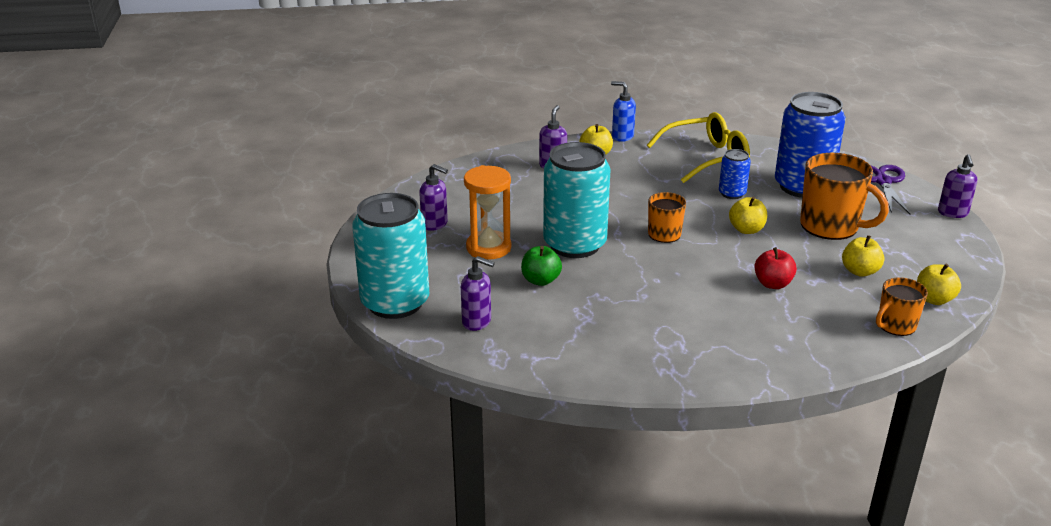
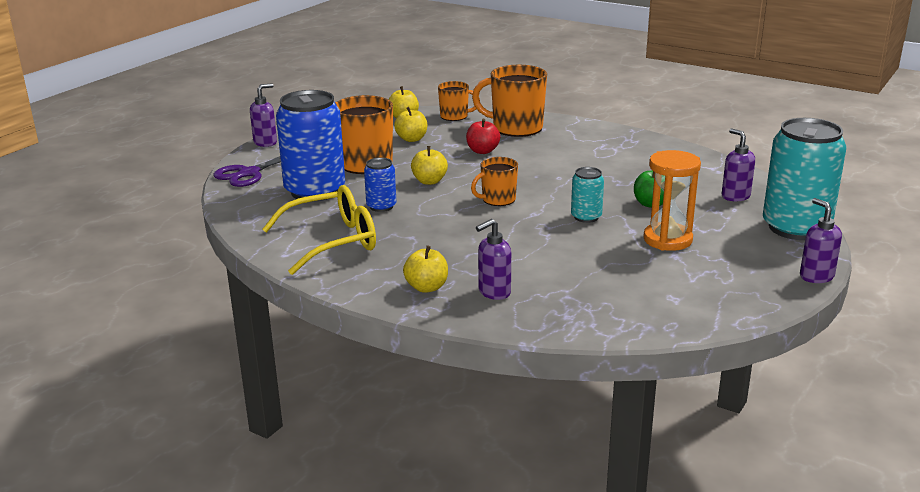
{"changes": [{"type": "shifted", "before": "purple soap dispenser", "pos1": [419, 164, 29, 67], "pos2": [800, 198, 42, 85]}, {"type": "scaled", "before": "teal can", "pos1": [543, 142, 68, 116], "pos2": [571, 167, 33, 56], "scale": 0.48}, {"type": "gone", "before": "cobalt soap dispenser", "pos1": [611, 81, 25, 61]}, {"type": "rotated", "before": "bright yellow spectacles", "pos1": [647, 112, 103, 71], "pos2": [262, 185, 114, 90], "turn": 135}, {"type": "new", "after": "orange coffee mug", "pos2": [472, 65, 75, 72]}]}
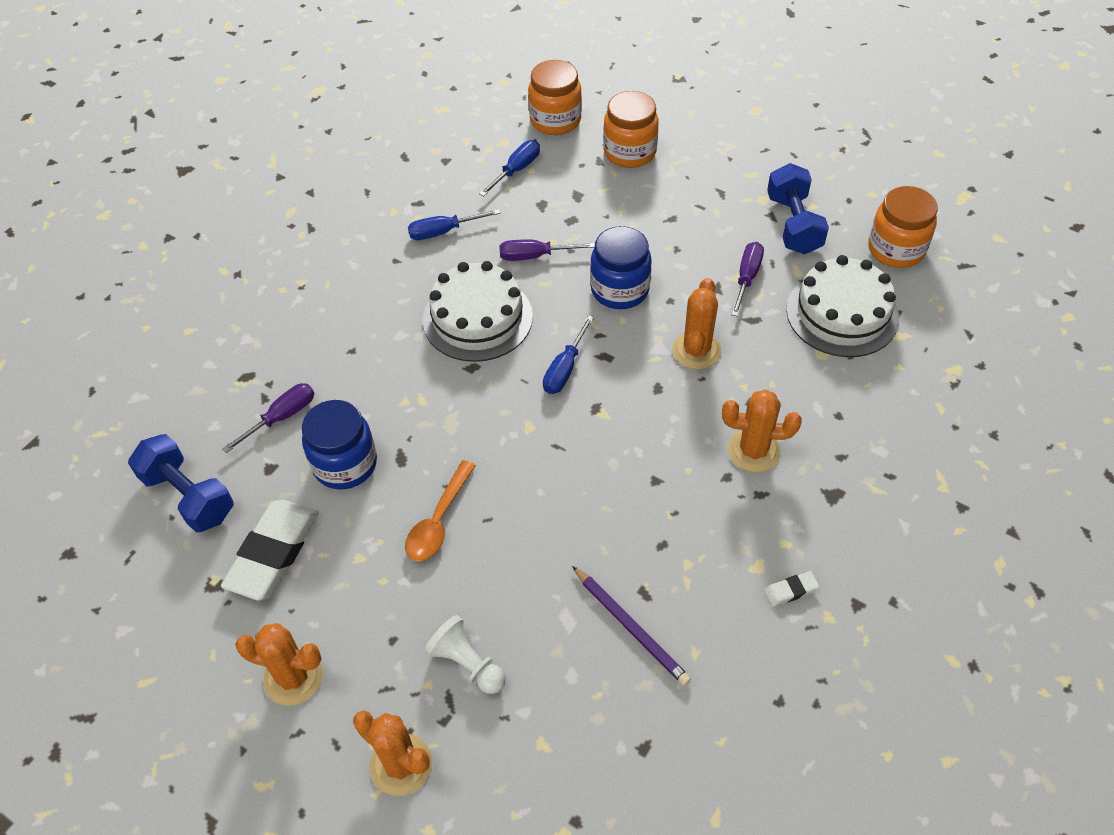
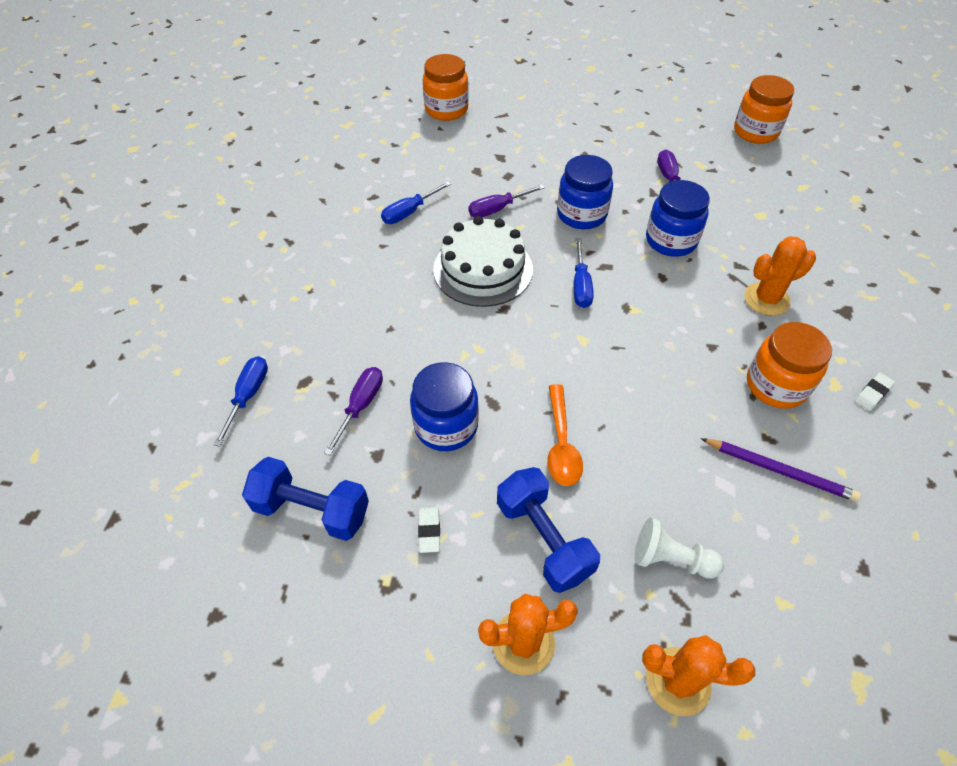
{"changes": [{"type": "scaled", "before": "pure white gum eraser", "pos1": [221, 499, 98, 102], "pos2": [418, 507, 22, 46], "scale": 0.43}, {"type": "shifted", "before": "cobalt flat screwdriver", "pos1": [479, 140, 61, 57], "pos2": [213, 356, 55, 91]}, {"type": "shifted", "before": "orange preserve jar", "pos1": [603, 91, 56, 77], "pos2": [747, 322, 85, 87]}, {"type": "swapped", "before": "orange prickly plant", "after": "cobalt preserve jar", "pos1": [672, 278, 49, 91], "pos2": [646, 180, 64, 77]}, {"type": "shifted", "before": "cobalt hand weight", "pos1": [767, 163, 62, 91], "pos2": [497, 467, 103, 126]}, {"type": "gone", "before": "pure white gateau", "pos1": [786, 255, 113, 102]}]}
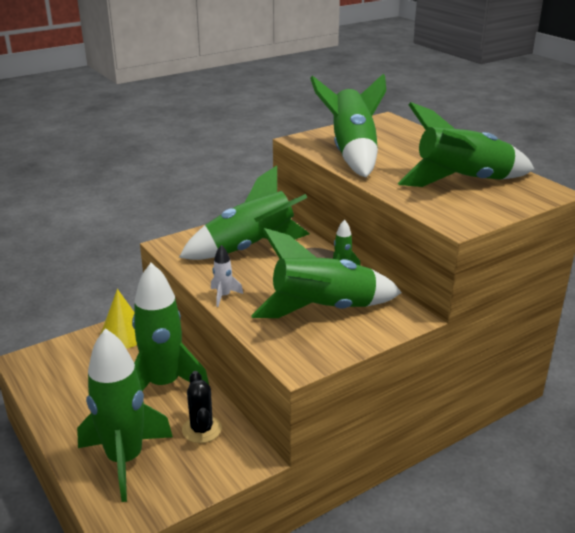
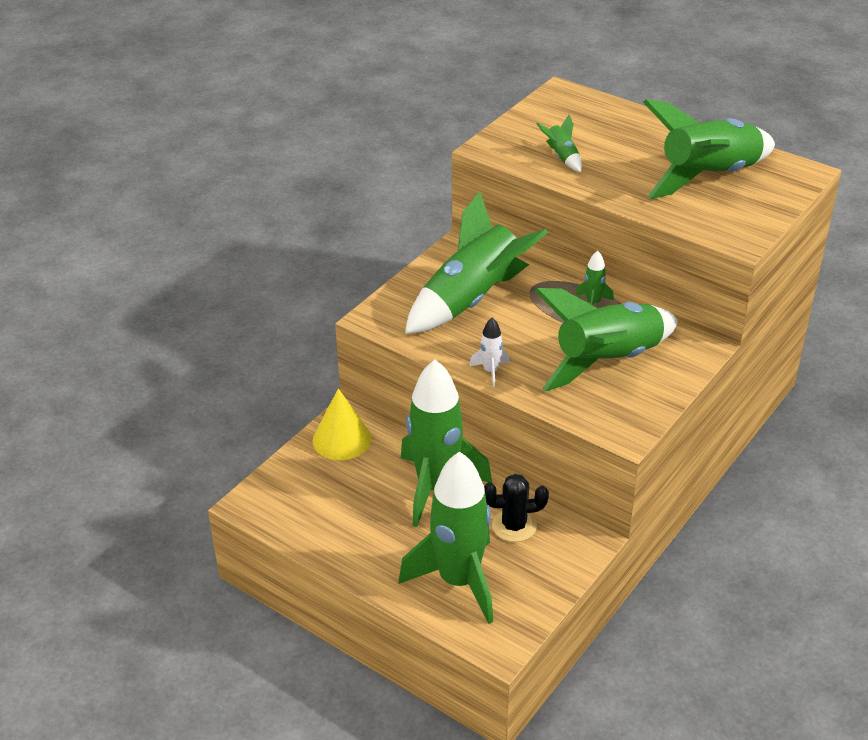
{"changes": [{"type": "rotated", "before": "black prickly plant", "pos1": [182, 371, 40, 72], "pos2": [484, 474, 65, 68], "turn": -60}, {"type": "scaled", "before": "green toy rocket", "pos1": [310, 73, 76, 104], "pos2": [537, 115, 45, 57], "scale": 0.41}]}
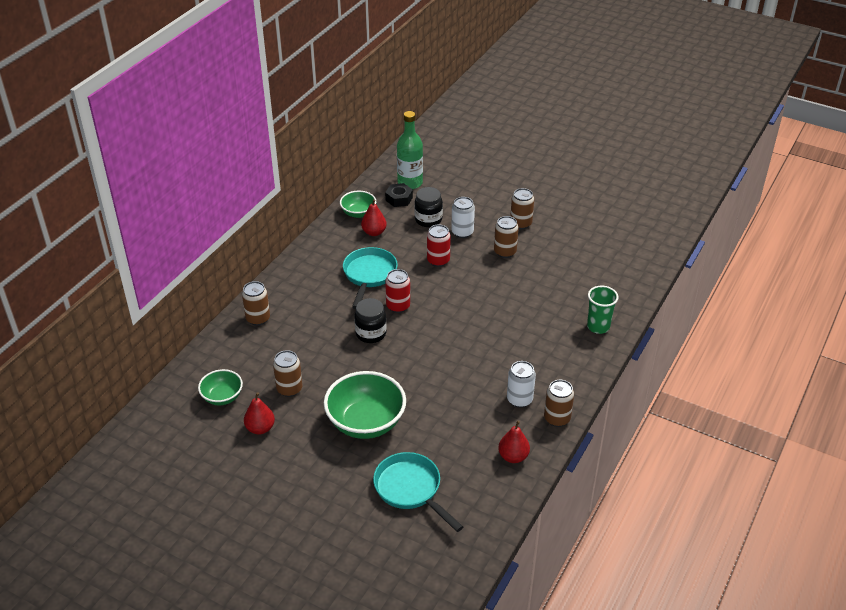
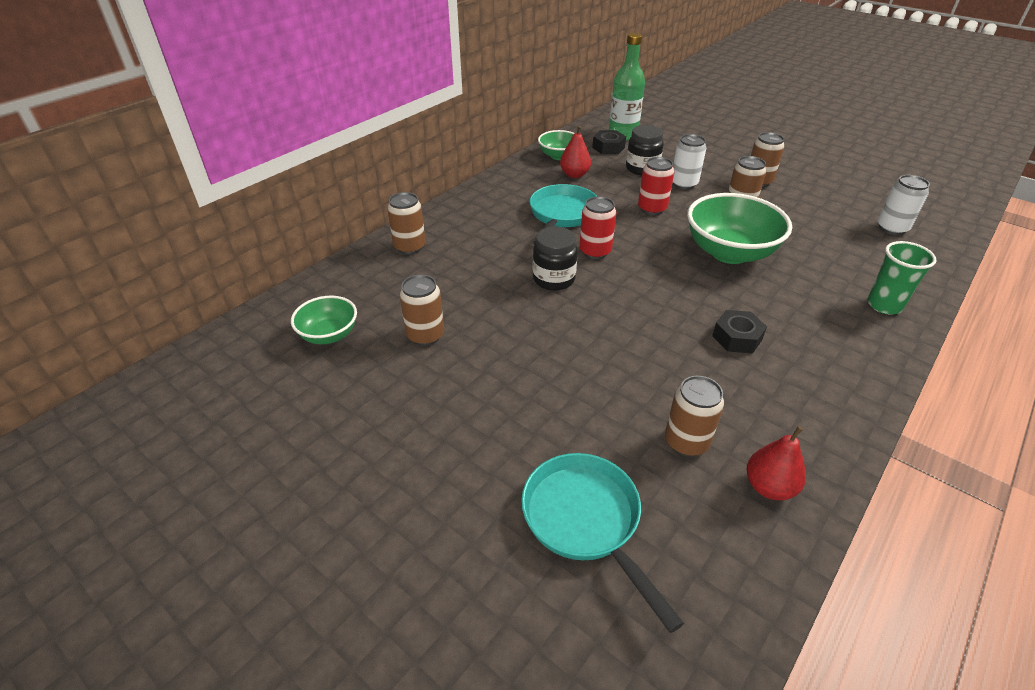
{"changes": [{"type": "gone", "before": "crimson toy pear", "pos1": [244, 392, 31, 42]}, {"type": "shifted", "before": "green bowl", "pos1": [324, 371, 82, 68], "pos2": [687, 193, 105, 71]}, {"type": "shifted", "before": "pure white can", "pos1": [507, 361, 29, 47], "pos2": [878, 175, 52, 60]}, {"type": "shifted", "before": "dark brown can", "pos1": [544, 380, 30, 47], "pos2": [665, 376, 59, 81]}, {"type": "new", "after": "black hexagon nut", "pos2": [712, 310, 55, 44]}]}
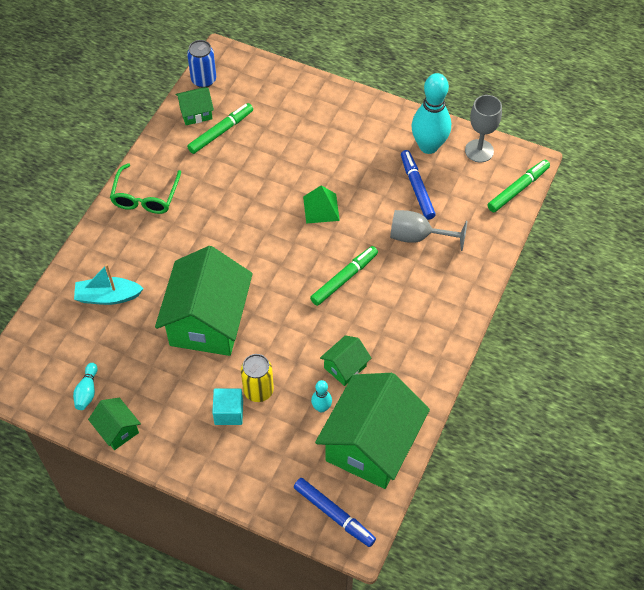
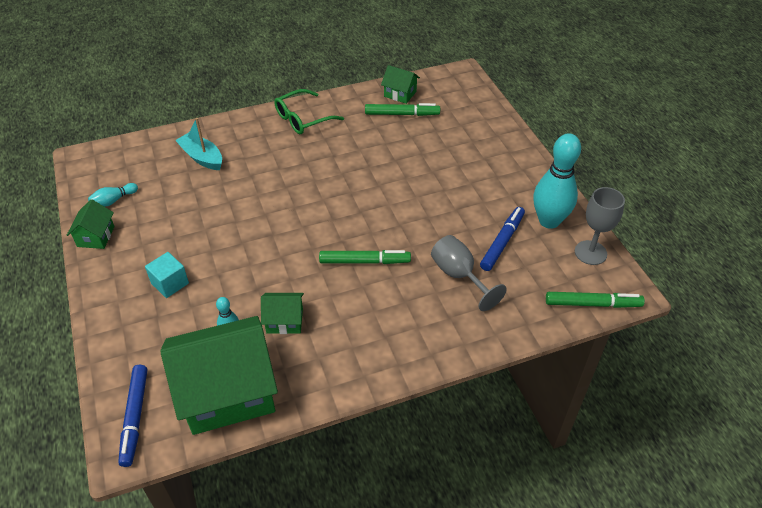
{"changes": [{"type": "gone", "before": "green house", "pos1": [155, 246, 98, 110]}, {"type": "gone", "before": "cobalt can", "pos1": [187, 40, 29, 48]}, {"type": "gone", "before": "bright yellow can", "pos1": [241, 354, 33, 48]}, {"type": "gone", "before": "green pyramid", "pos1": [303, 185, 37, 39]}]}
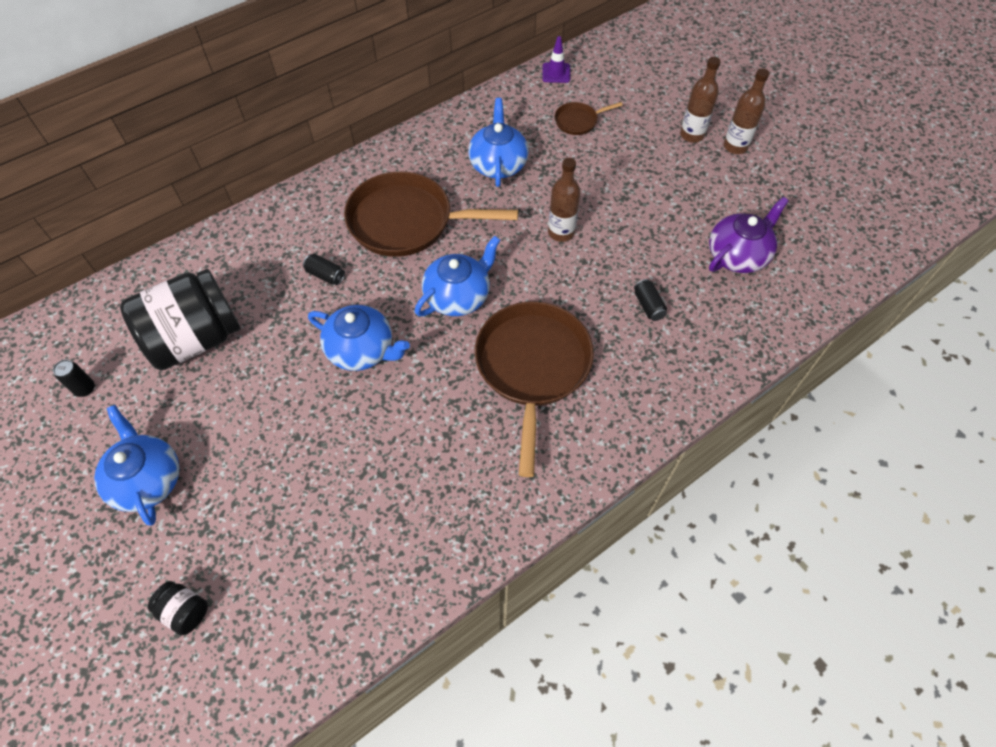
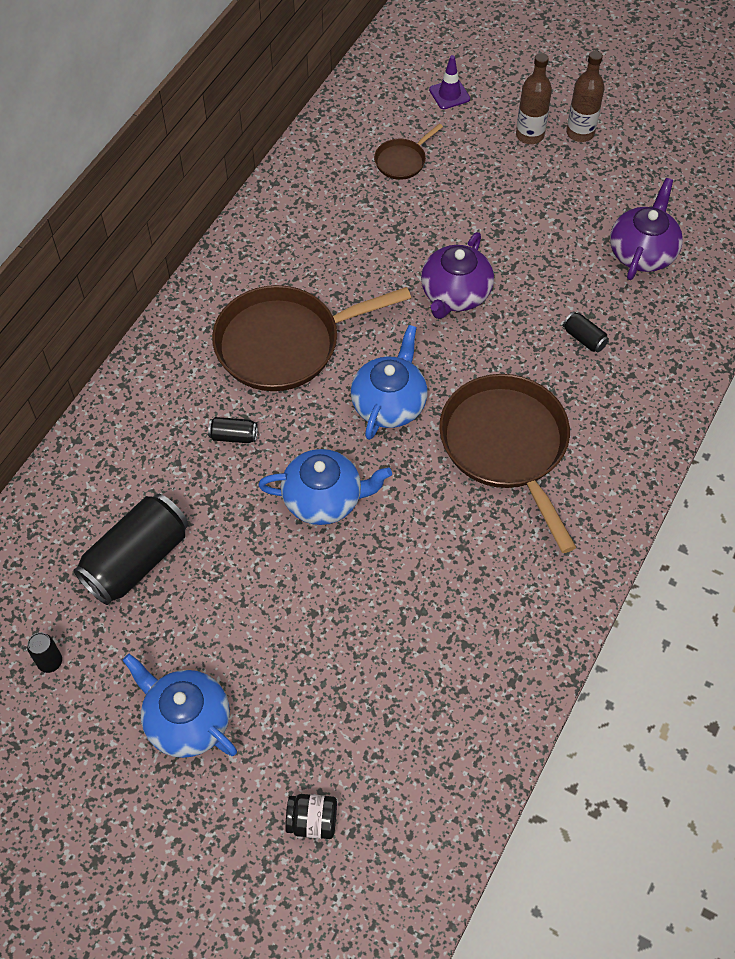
{"changes": [{"type": "swapped", "before": "black preserve jar", "after": "black can", "pos1": [120, 269, 121, 101], "pos2": [73, 494, 116, 111]}, {"type": "gone", "before": "cobalt china teapot", "pos1": [468, 98, 61, 89]}, {"type": "shifted", "before": "purple road cone", "pos1": [542, 36, 28, 47], "pos2": [429, 55, 41, 54]}, {"type": "swapped", "before": "dark brown bottle", "after": "purple china teapot", "pos1": [548, 158, 33, 84], "pos2": [421, 232, 73, 87]}]}
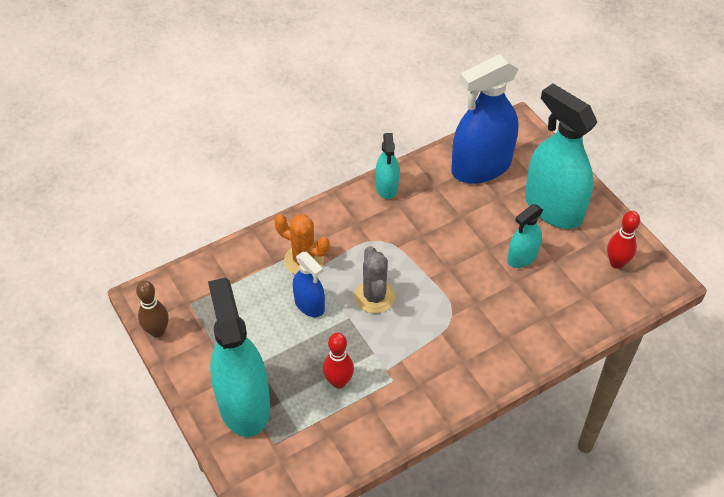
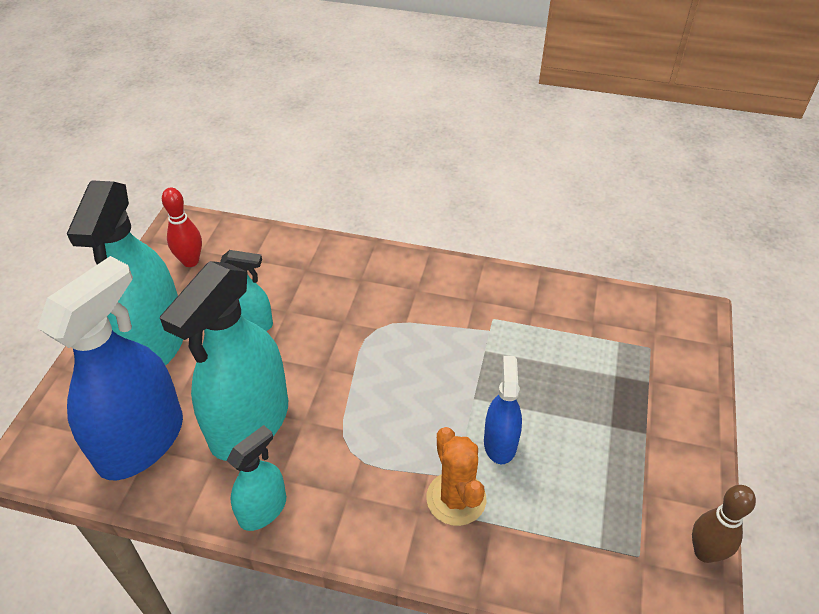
{"changes": [{"type": "shifted", "before": "teal sprayer", "pos1": [208, 278, 62, 159], "pos2": [160, 261, 128, 200]}, {"type": "gone", "before": "crimson bowling pin", "pos1": [323, 333, 31, 56]}, {"type": "gone", "before": "gray prickly plant", "pos1": [354, 246, 41, 67]}, {"type": "rotated", "before": "cobalt sprayer", "pos1": [451, 54, 68, 130], "pos2": [37, 256, 146, 224], "turn": -75}]}
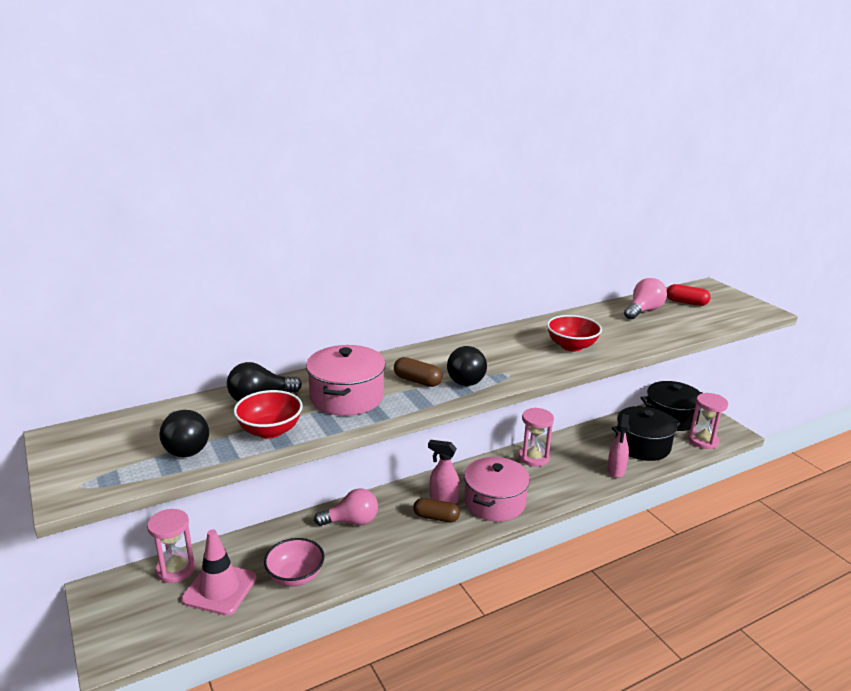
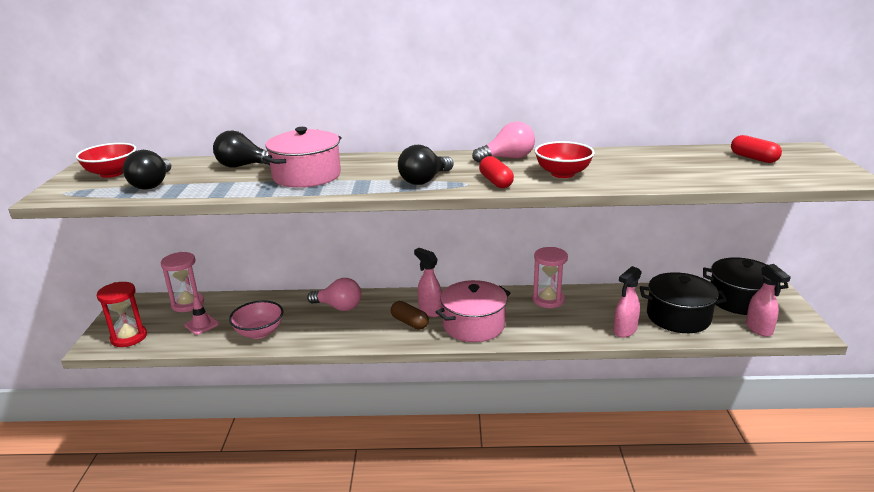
{"changes": [{"type": "scaled", "before": "rose-pink road cone", "pos1": [181, 529, 76, 87], "pos2": [185, 296, 34, 39], "scale": 0.54}, {"type": "shifted", "before": "crimson bowl", "pos1": [234, 390, 69, 49], "pos2": [76, 143, 61, 35]}, {"type": "gone", "before": "dark brown pill shape", "pos1": [394, 357, 48, 30]}, {"type": "shifted", "before": "rose-pink bulb", "pos1": [624, 278, 43, 41], "pos2": [472, 122, 63, 41]}, {"type": "swapped", "before": "rose-pink hourglass", "after": "rose-pink sprayer", "pos1": [688, 393, 40, 56], "pos2": [746, 264, 45, 73]}, {"type": "new", "after": "crimson hourglass", "pos2": [97, 282, 50, 65]}, {"type": "new", "after": "crimson pill shape", "pos2": [479, 156, 35, 32]}]}
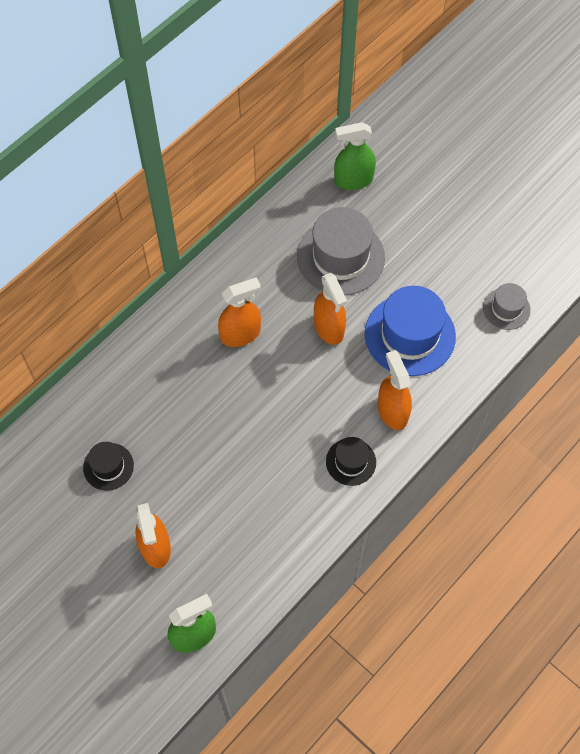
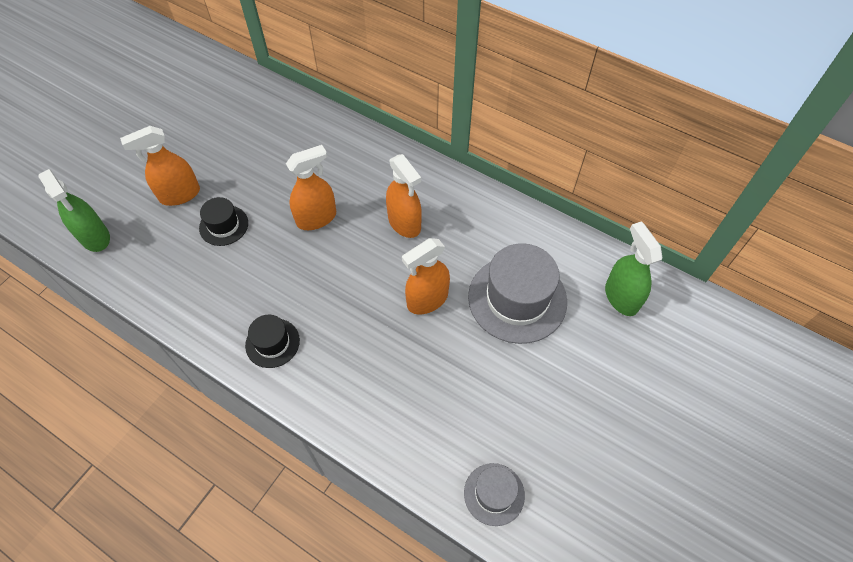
{"changes": [{"type": "shifted", "before": "black hat", "pos1": [83, 442, 51, 49], "pos2": [199, 197, 49, 49]}, {"type": "gone", "before": "cobalt hat", "pos1": [365, 286, 91, 90]}, {"type": "shifted", "before": "orange sprayer", "pos1": [378, 350, 34, 80], "pos2": [286, 145, 50, 85]}]}
